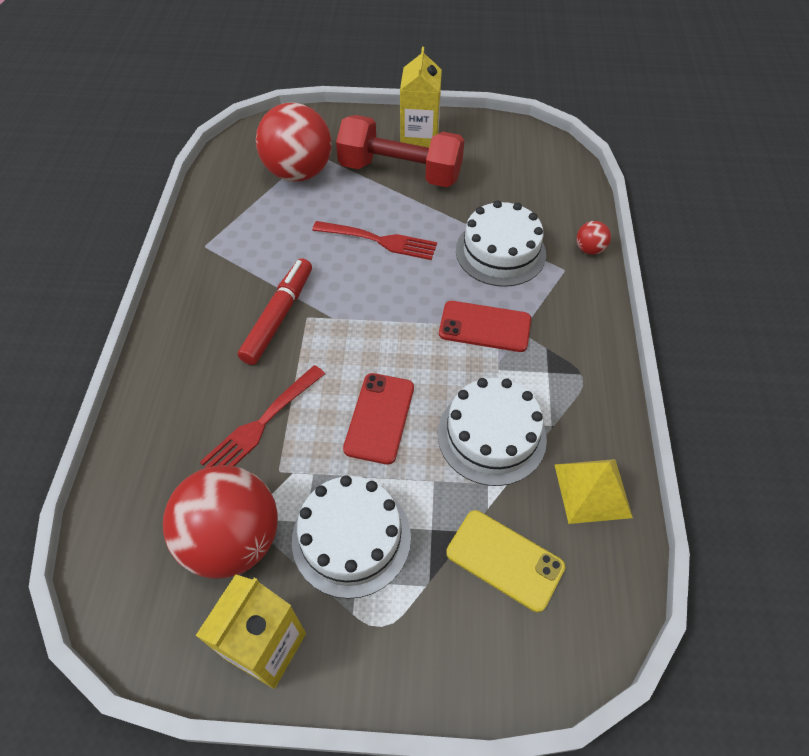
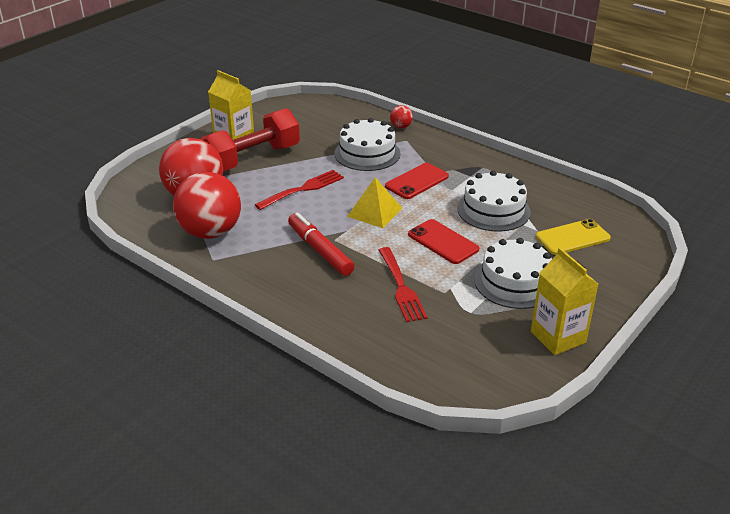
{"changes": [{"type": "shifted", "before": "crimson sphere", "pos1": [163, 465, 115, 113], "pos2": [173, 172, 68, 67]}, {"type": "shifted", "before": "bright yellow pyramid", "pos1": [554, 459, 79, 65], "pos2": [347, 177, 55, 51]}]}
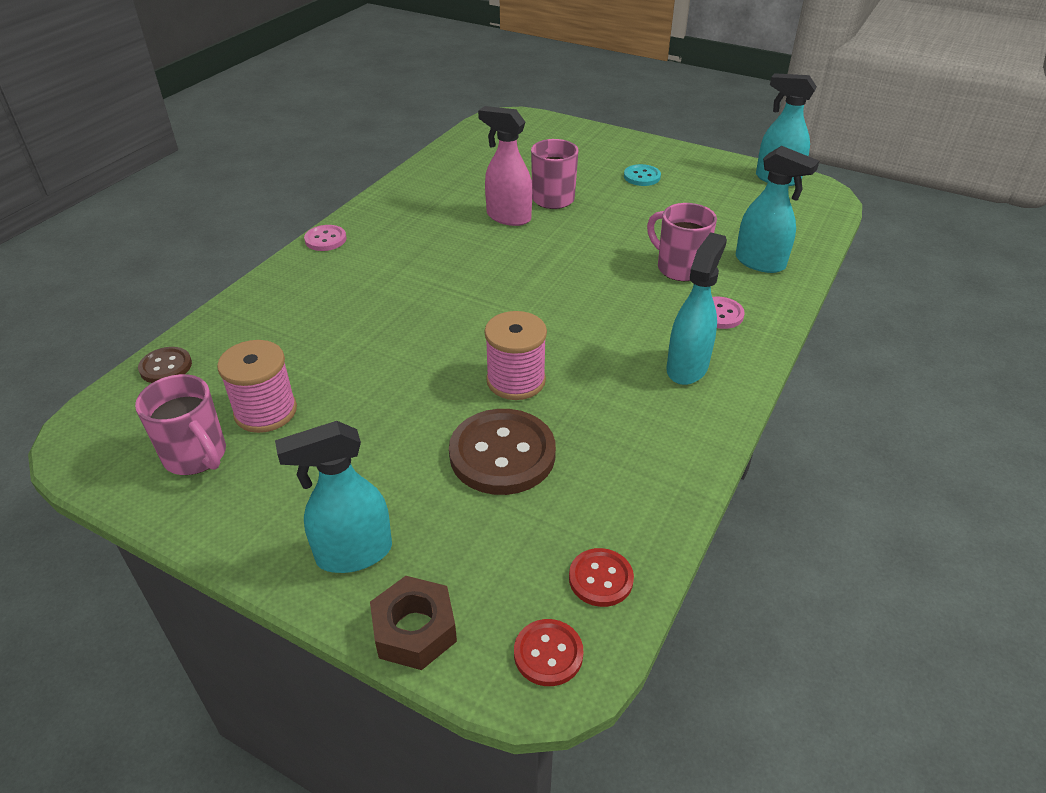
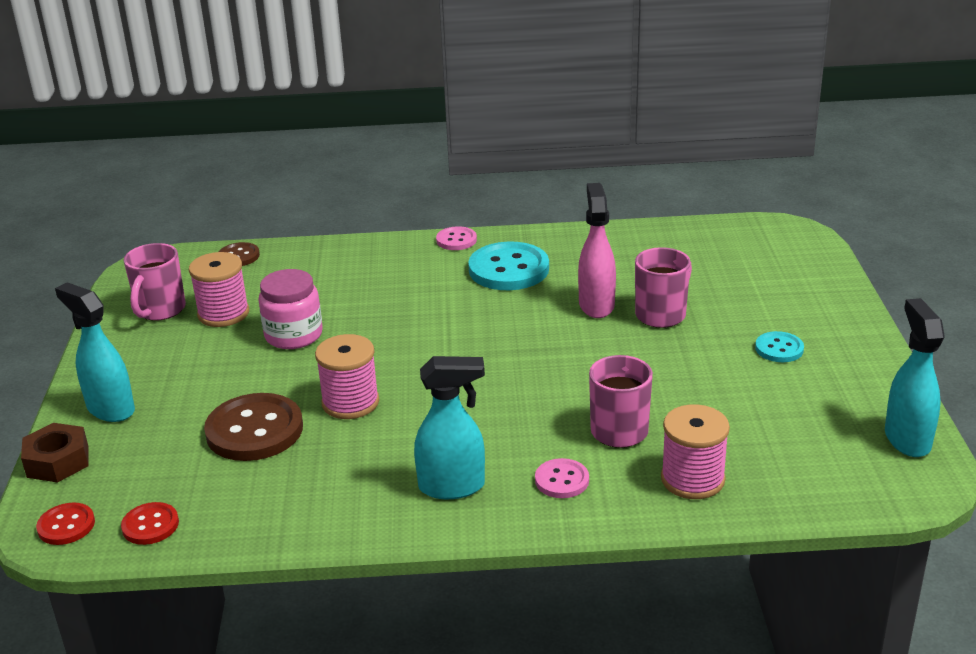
{"changes": [{"type": "swapped", "before": "teal sprayer", "after": "rose-pink spool", "pos1": [736, 146, 83, 127], "pos2": [661, 404, 69, 95]}, {"type": "new", "after": "rose-pink preserve jar", "pos2": [258, 269, 65, 80]}, {"type": "new", "after": "teal shirt button", "pos2": [468, 242, 81, 48]}]}
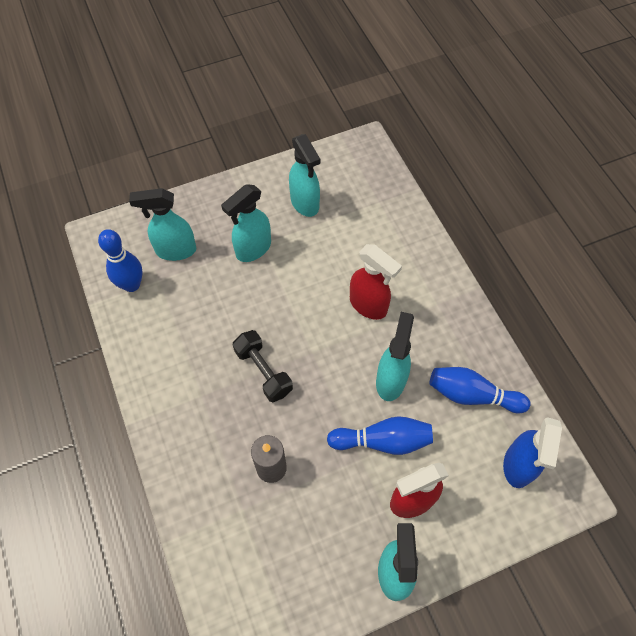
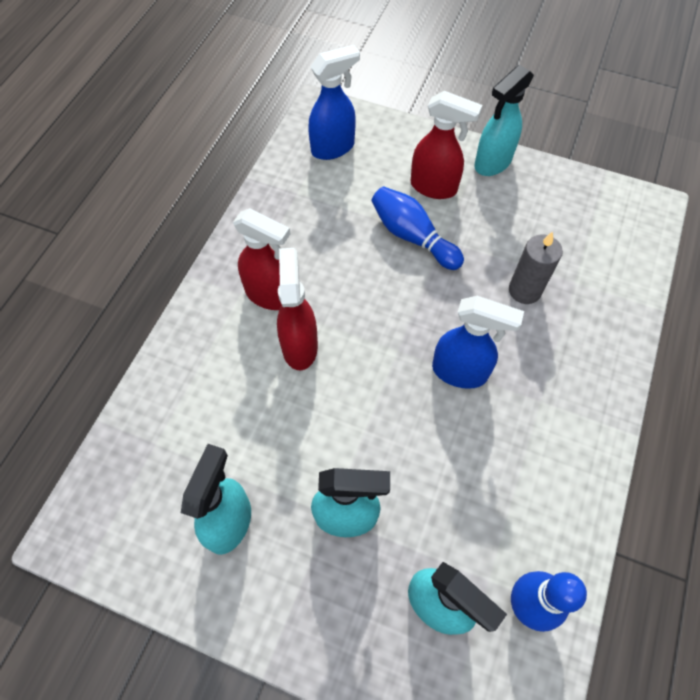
{"changes": [{"type": "swapped", "before": "black hand weight", "after": "cobalt sprayer", "pos1": [233, 330, 60, 72], "pos2": [432, 296, 92, 93]}, {"type": "gone", "before": "teal sprayer", "pos1": [376, 312, 38, 89]}, {"type": "gone", "before": "cobalt bowling pin", "pos1": [430, 367, 101, 46]}, {"type": "new", "after": "crimson sprayer", "pos2": [233, 208, 57, 102]}]}
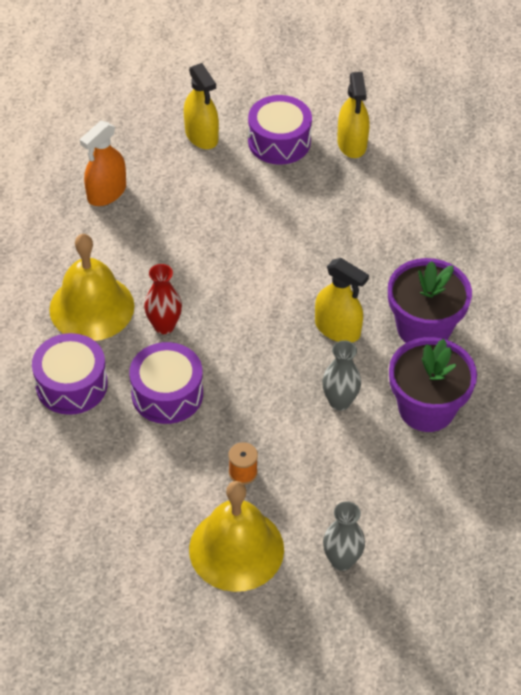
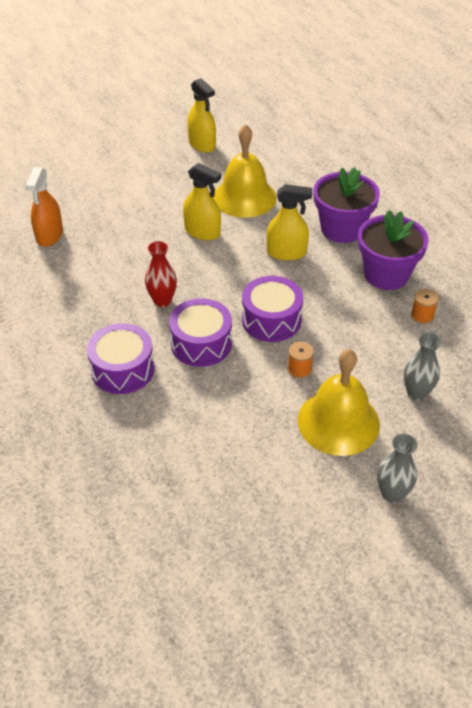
{"changes": [{"type": "shifted", "before": "bright yellow bell", "pos1": [49, 234, 85, 107], "pos2": [213, 124, 64, 94]}, {"type": "shifted", "before": "bright yellow sprayer", "pos1": [184, 63, 35, 86], "pos2": [183, 163, 38, 78]}, {"type": "shifted", "before": "purple toy drum", "pos1": [248, 95, 64, 70], "pos2": [242, 276, 62, 66]}, {"type": "shifted", "before": "gray flower vase", "pos1": [322, 340, 39, 71], "pos2": [377, 434, 41, 69]}, {"type": "new", "after": "orange spool", "pos2": [411, 289, 28, 35]}]}
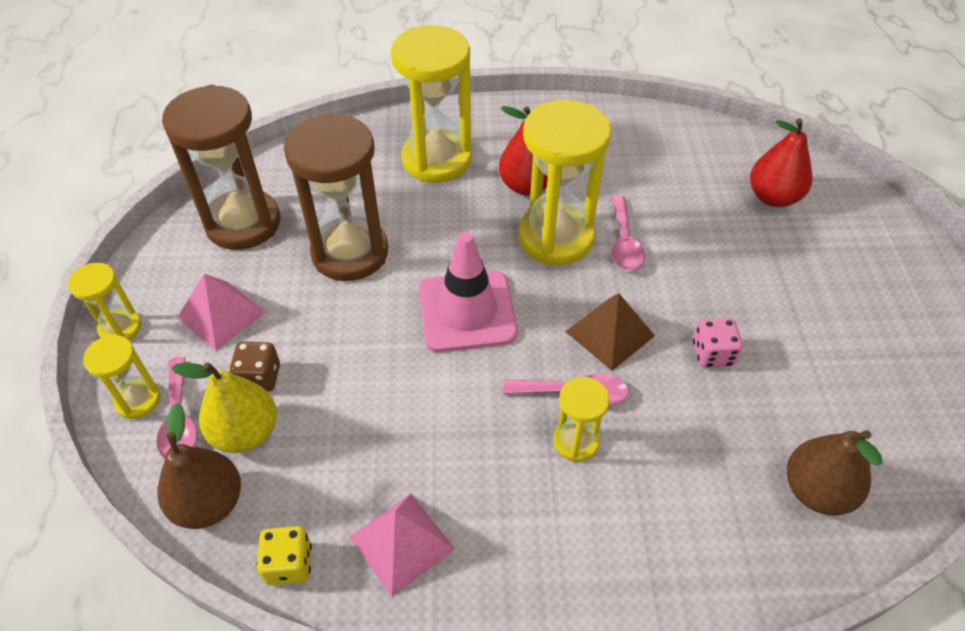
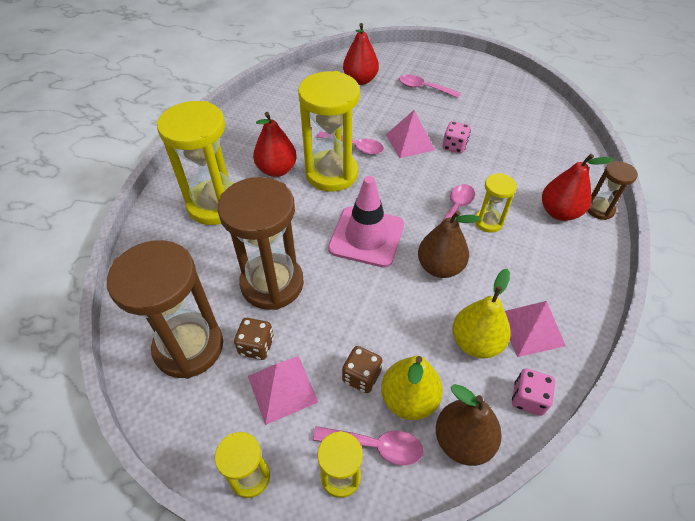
{"changes": [{"type": "repainted", "before": "bright yellow die", "after": "rose-pink die", "pos1": [256, 526, 56, 59], "pos2": [512, 368, 43, 48]}, {"type": "gone", "before": "dark brown pyramid", "pos1": [565, 293, 90, 78]}, {"type": "shifted", "before": "dark brown toy pear", "pos1": [787, 430, 96, 86], "pos2": [418, 211, 63, 67]}, {"type": "new", "after": "dark brown die", "pos2": [234, 318, 40, 42]}, {"type": "new", "after": "rose-pink pyramid", "pos2": [386, 110, 49, 48]}, {"type": "new", "after": "rose-pink teaspoon", "pos2": [399, 74, 61, 24]}, {"type": "new", "after": "bright yellow toy pear", "pos2": [452, 269, 59, 89]}, {"type": "new", "after": "crimson toy pear", "pos2": [542, 154, 72, 67]}, {"type": "new", "after": "dark brown hourglass", "pos2": [588, 161, 50, 59]}]}
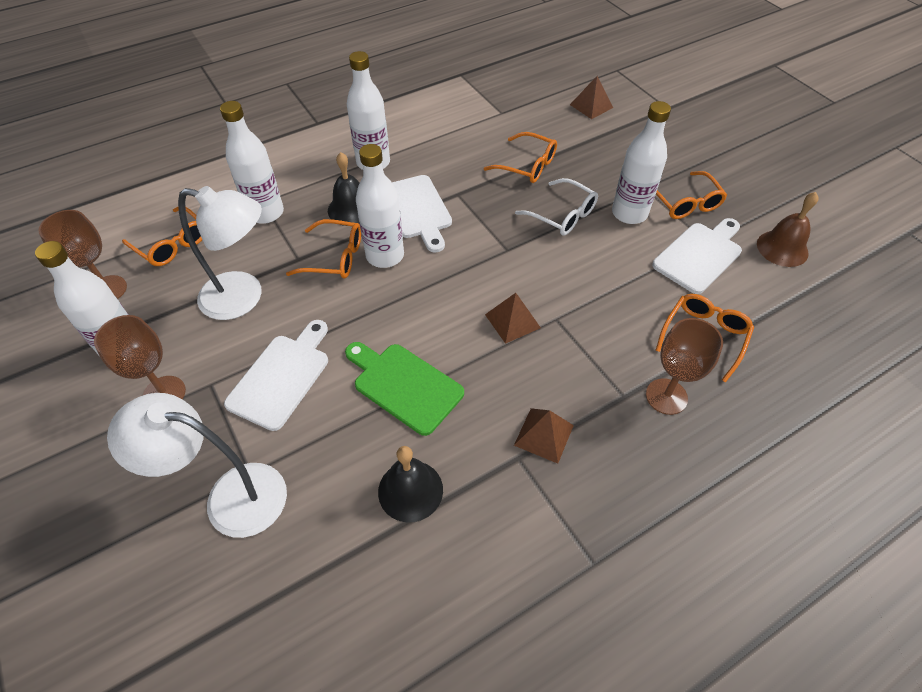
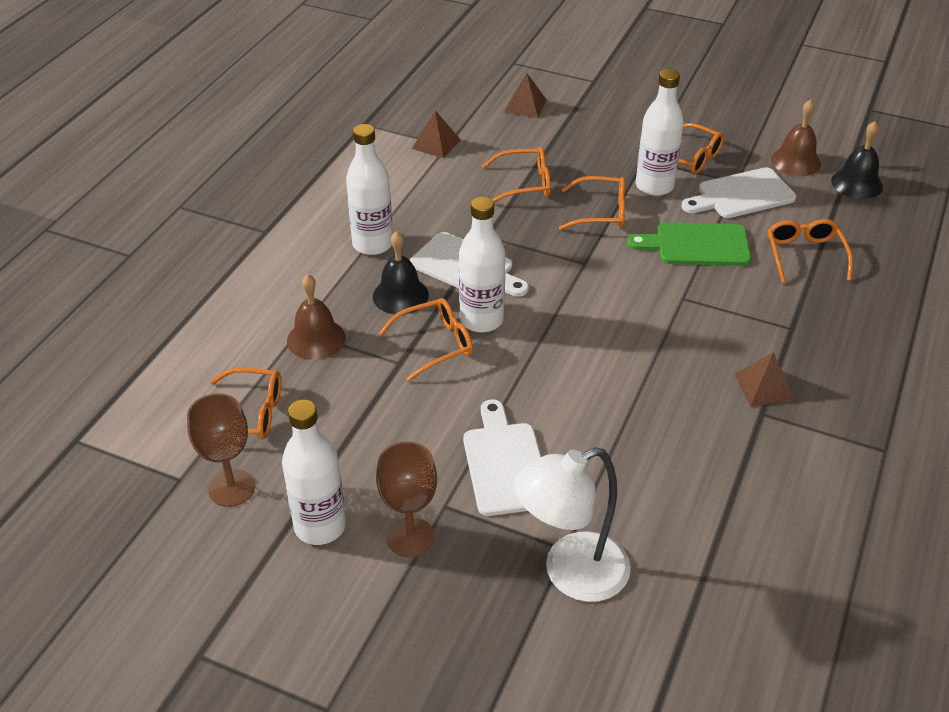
{"changes": [{"type": "gone", "before": "pure white lamp", "pos1": [178, 186, 84, 134]}, {"type": "swapped", "before": "pure white bottle", "after": "dark brown bell", "pos1": [220, 101, 64, 123], "pos2": [287, 274, 59, 86]}, {"type": "shifted", "before": "green chopping board", "pos1": [345, 342, 119, 94], "pos2": [627, 222, 124, 44]}, {"type": "shifted", "before": "black bell", "pos1": [378, 446, 65, 76], "pos2": [831, 121, 52, 78]}, {"type": "shifted", "before": "dark brown pyramid", "pos1": [485, 293, 56, 51], "pos2": [412, 110, 49, 48]}, {"type": "repainted", "before": "pure white spectacles", "after": "orange spectacles", "pos1": [515, 178, 83, 58], "pos2": [559, 176, 66, 54]}, {"type": "gone", "before": "dark brown chalice", "pos1": [646, 318, 77, 97]}, {"type": "rotated", "before": "pure white chopping board", "pos1": [652, 218, 90, 76], "pos2": [681, 167, 115, 51], "turn": -120}]}
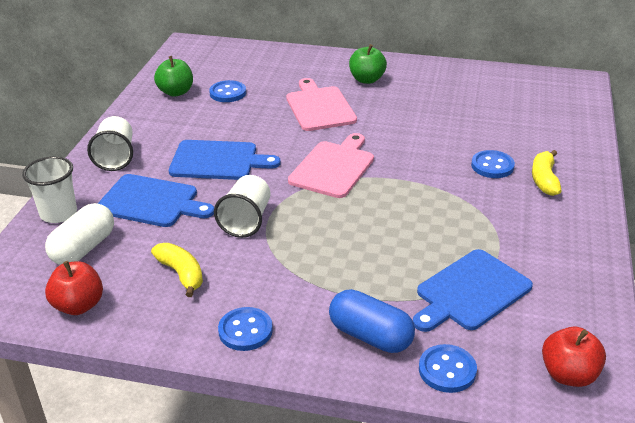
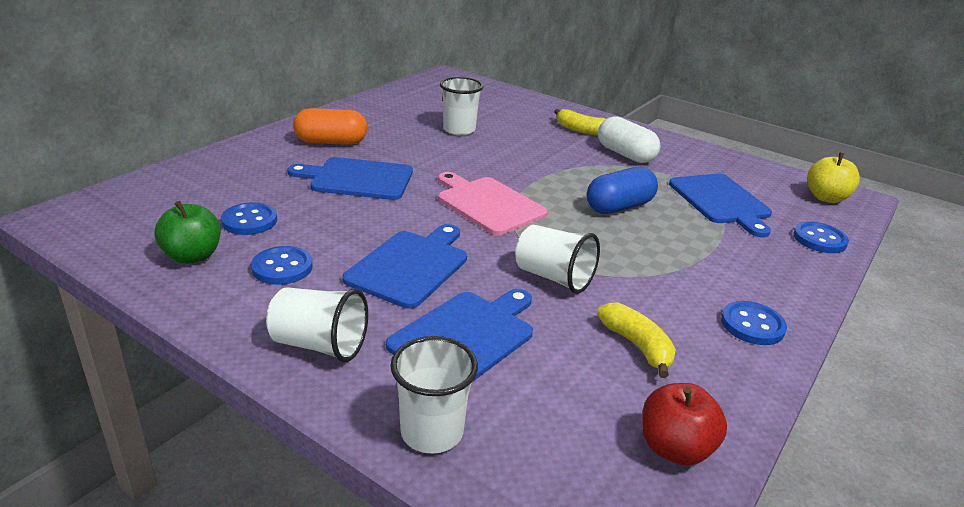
{"changes": [{"type": "shifted", "before": "pure white pill shape", "pos1": [45, 203, 69, 62], "pos2": [598, 116, 62, 47]}, {"type": "rotated", "before": "bright yellow banana fruit", "pos1": [151, 243, 52, 54], "pos2": [597, 302, 79, 76], "turn": 75}, {"type": "repainted", "before": "rose-pink chopping board", "after": "cobalt chopping board", "pos1": [286, 78, 71, 53], "pos2": [287, 157, 126, 43]}, {"type": "shifted", "before": "cobalt pill shape", "pos1": [329, 289, 86, 64], "pos2": [587, 167, 71, 47]}, {"type": "swapped", "before": "green apple fruit", "after": "orange pill shape", "pos1": [349, 44, 38, 40], "pos2": [293, 108, 74, 37]}, {"type": "shifted", "before": "cobalt shirt button", "pos1": [471, 150, 44, 28], "pos2": [251, 246, 62, 39]}, {"type": "repainted", "before": "crimson apple fruit", "after": "bright yellow apple fruit", "pos1": [542, 326, 64, 61], "pos2": [807, 152, 53, 51]}, {"type": "new", "after": "pure white beaker", "pos2": [440, 77, 43, 58]}]}
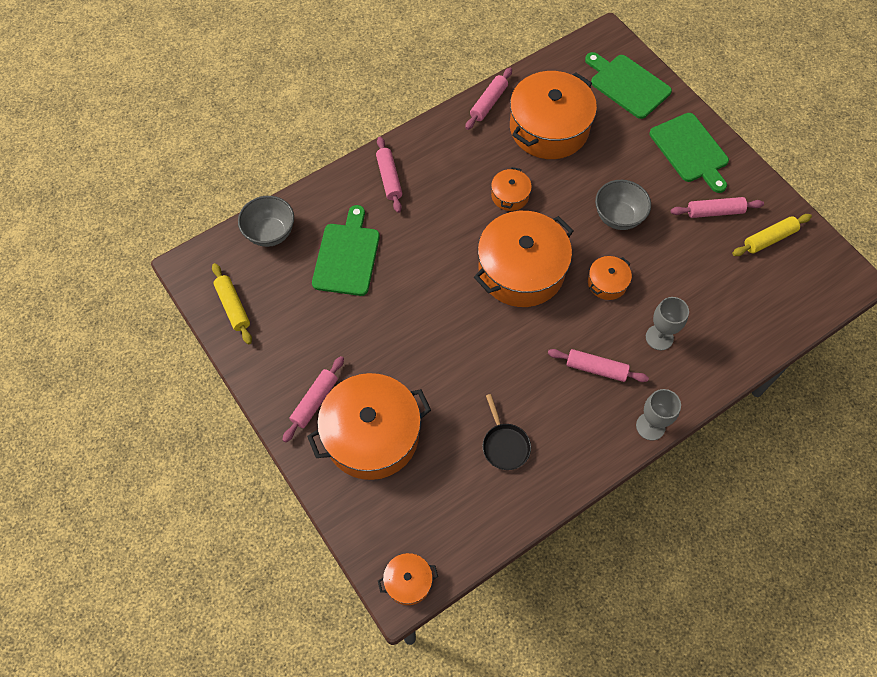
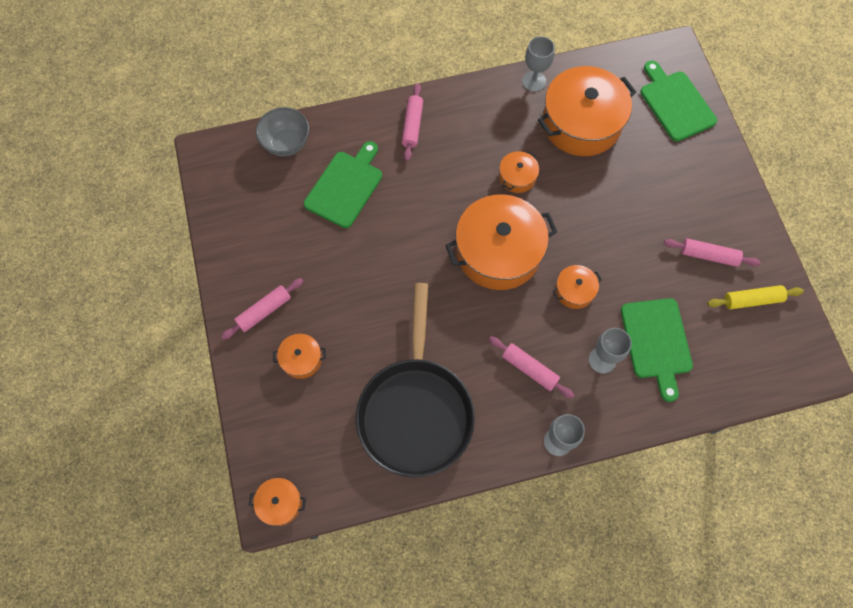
{"changes": [{"type": "gone", "before": "bright yellow dough roller", "pos1": [212, 263, 40, 81]}, {"type": "scaled", "before": "orange stockpot", "pos1": [307, 373, 124, 107], "pos2": [273, 334, 53, 45], "scale": 0.46}, {"type": "swapped", "before": "rose-pink dough roller", "after": "gray chalice", "pos1": [465, 68, 47, 62], "pos2": [522, 36, 33, 56]}, {"type": "scaled", "before": "black frying pan", "pos1": [483, 394, 48, 76], "pos2": [356, 283, 119, 194], "scale": 2.5}, {"type": "gone", "before": "gray bowl", "pos1": [595, 180, 56, 50]}, {"type": "shifted", "before": "green chopping board", "pos1": [649, 113, 80, 80], "pos2": [621, 298, 72, 104]}]}
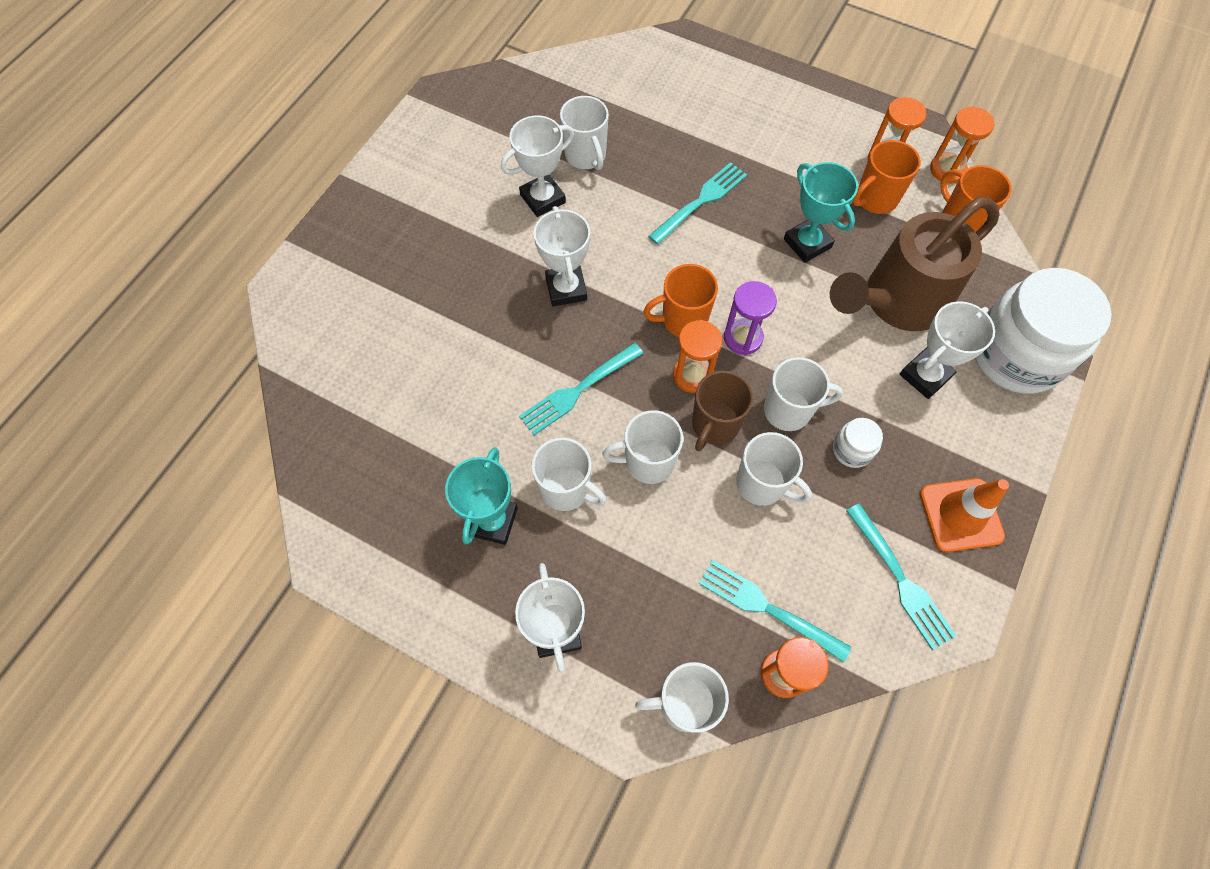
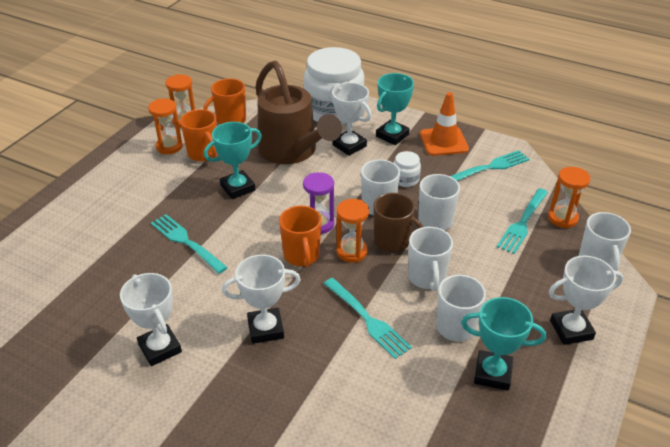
{"changes": [{"type": "gone", "before": "pure white coffee mug", "pos1": [560, 96, 49, 74]}, {"type": "new", "after": "teal trophy", "pos2": [376, 73, 38, 72]}]}
